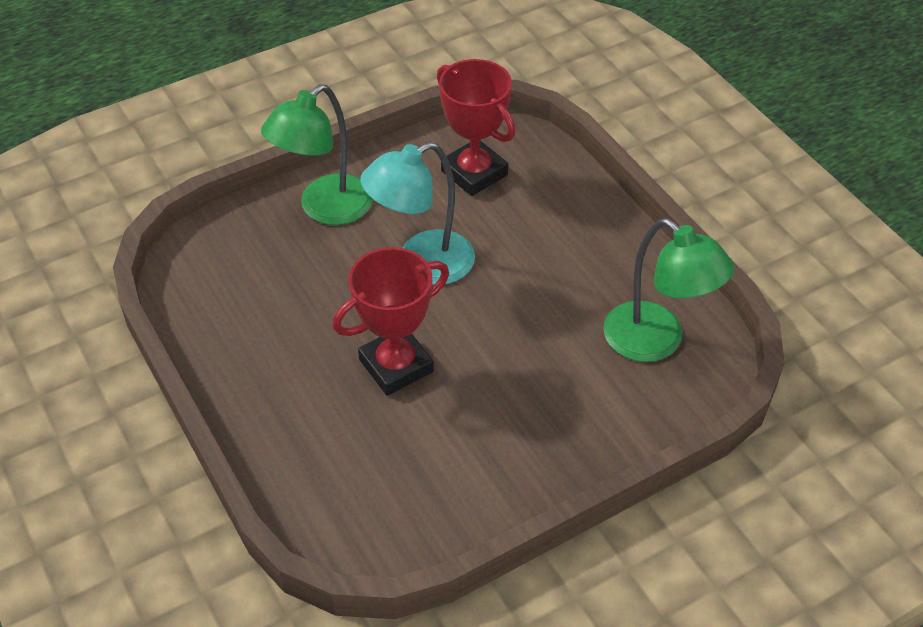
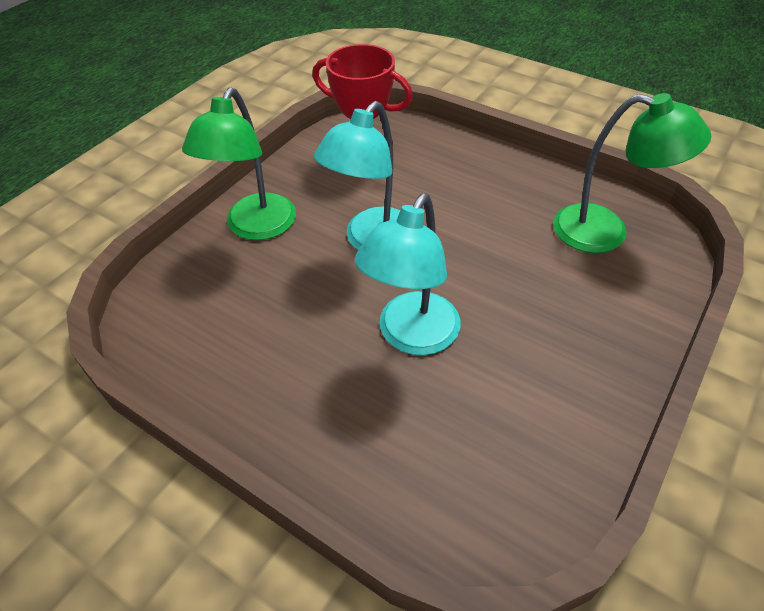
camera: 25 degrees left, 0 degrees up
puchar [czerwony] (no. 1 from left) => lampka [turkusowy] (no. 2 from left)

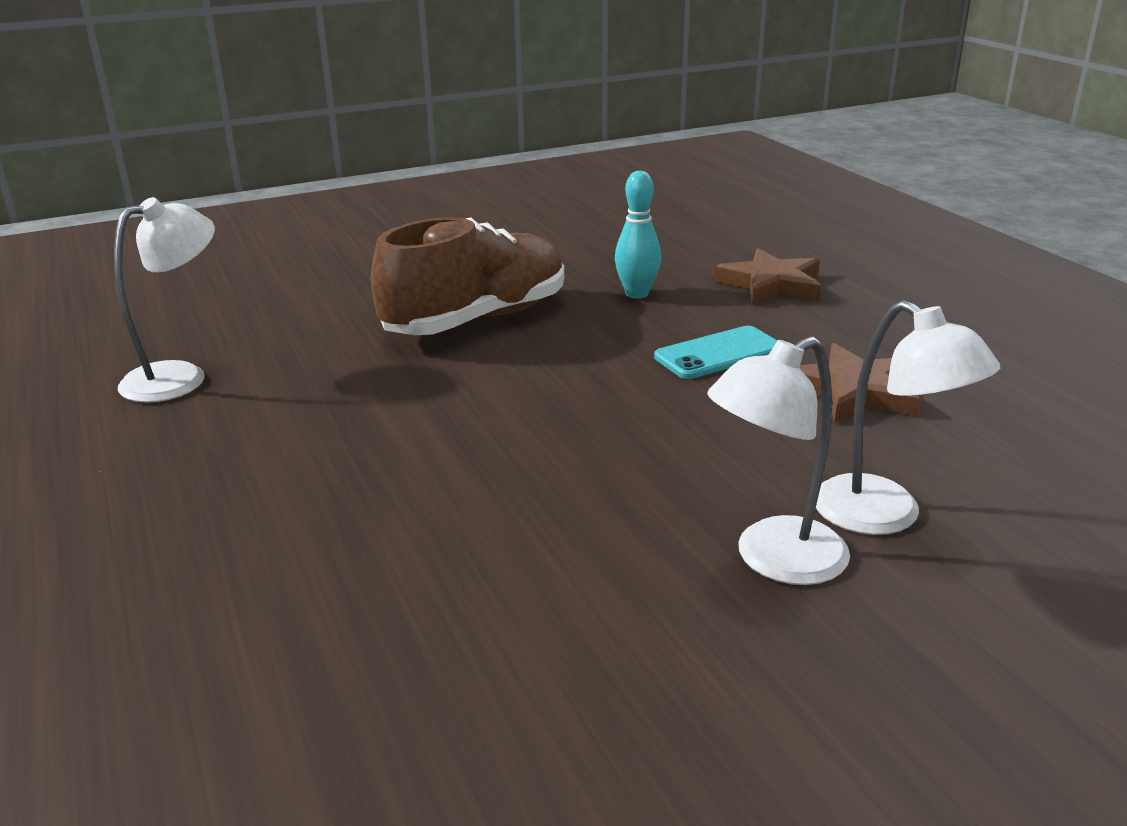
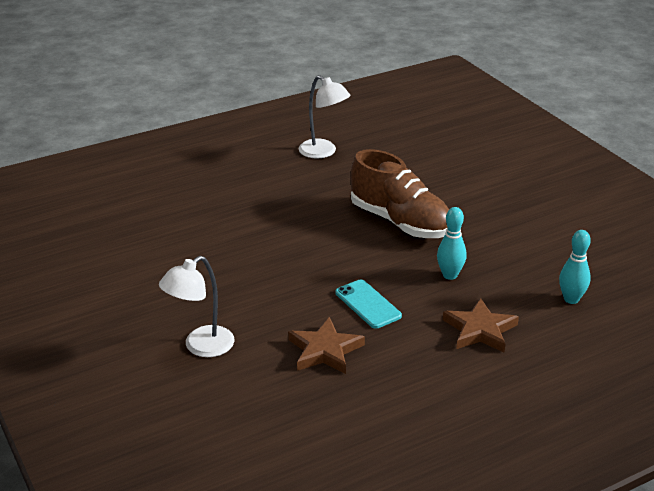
camera: 85 degrees right, 5 degrees up
nothing => kręgiel [turkusowy] (no. 2 from left)
lampka [biały] (no. 2 from left) => nothing

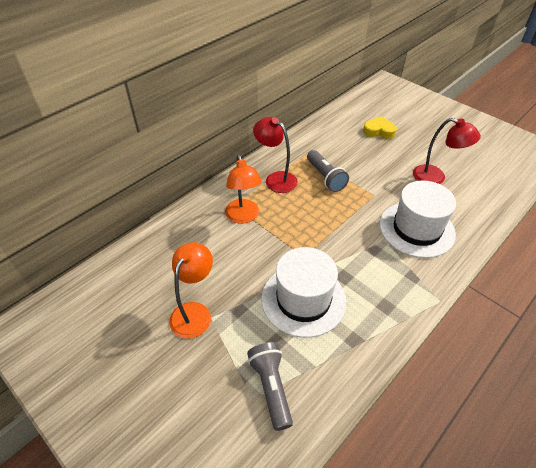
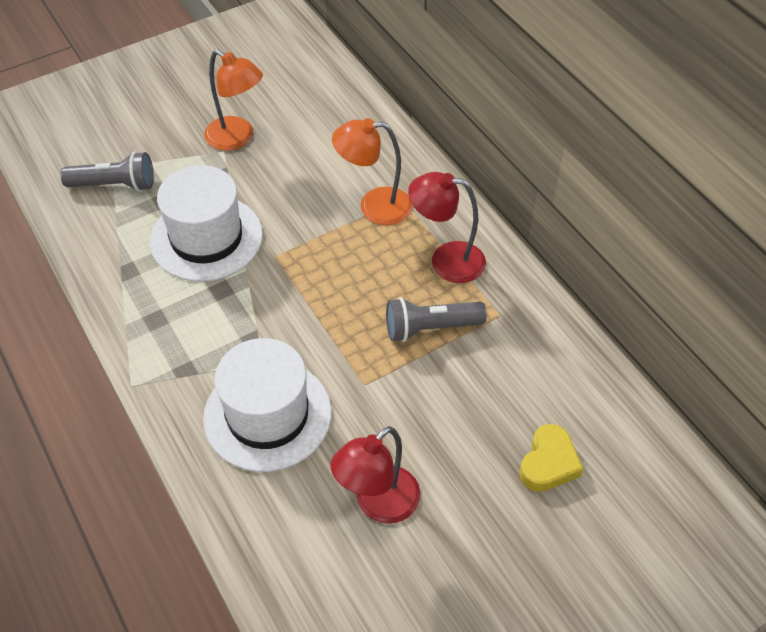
camera: 105 degrees right, 5 degrees up
lampka [czerwony] (no. 1 from left in the first image) => lampka [czerwony] (no. 2 from left), 135 degrees counterclockwise

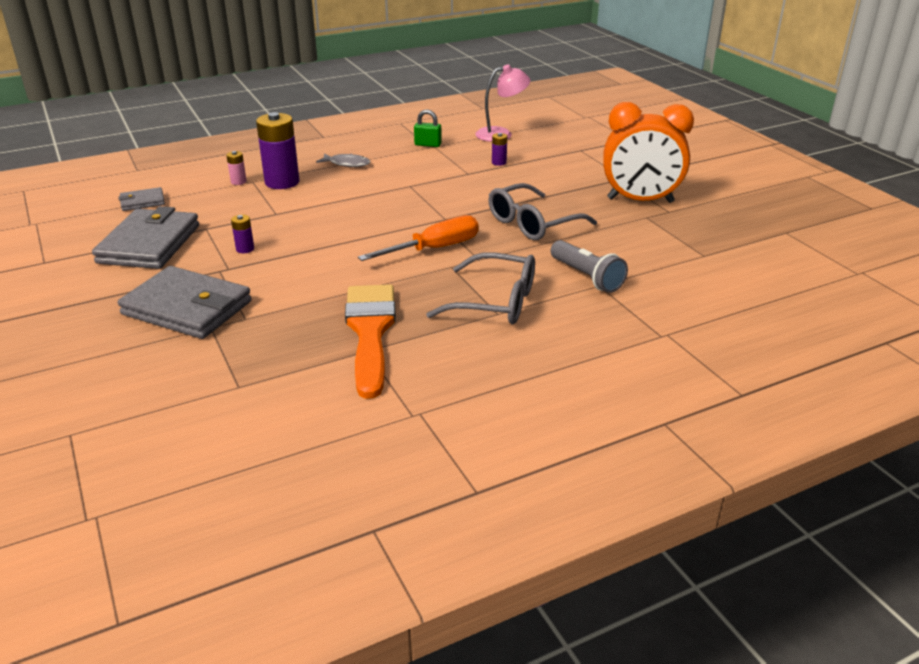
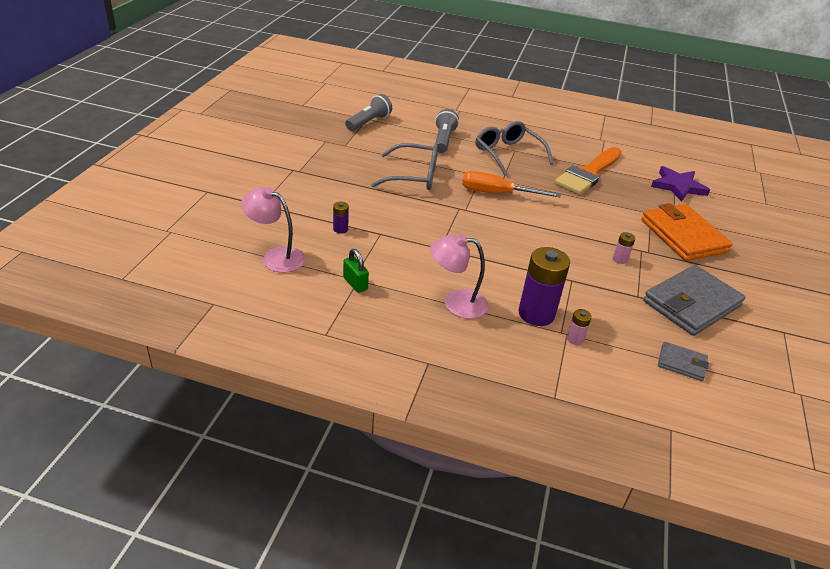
camera: 140 degrees left, 5 degrees up
nothing => latarka [szary] (no. 1 from left)
ryba [szary] => lampka [różowy] (no. 2 from left)
bateria [fioletowy] (no. 1 from left) => bateria [różowy] (no. 2 from left)
portfel [szary] (no. 3 from left) => portfel [pomarańczowy]
nothing => gwiazda [fioletowy]
budzik [pomarańczowy] => nothing

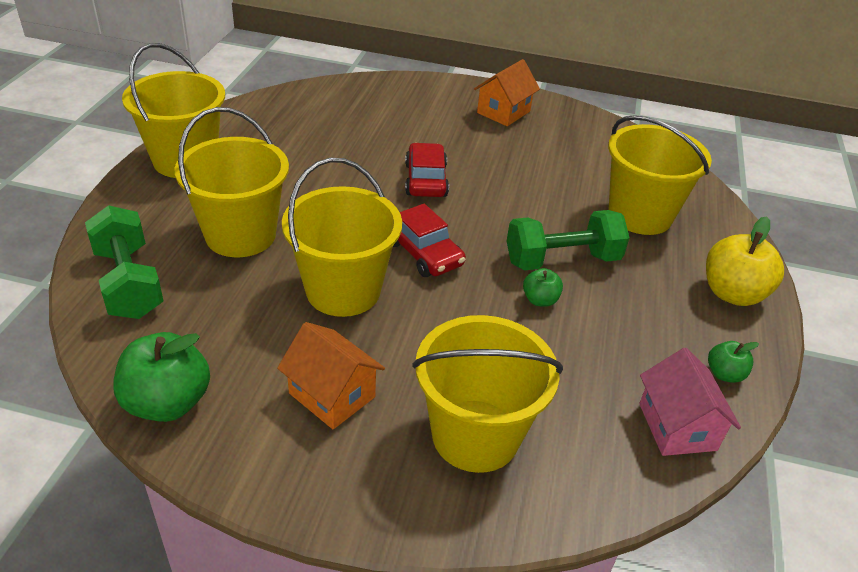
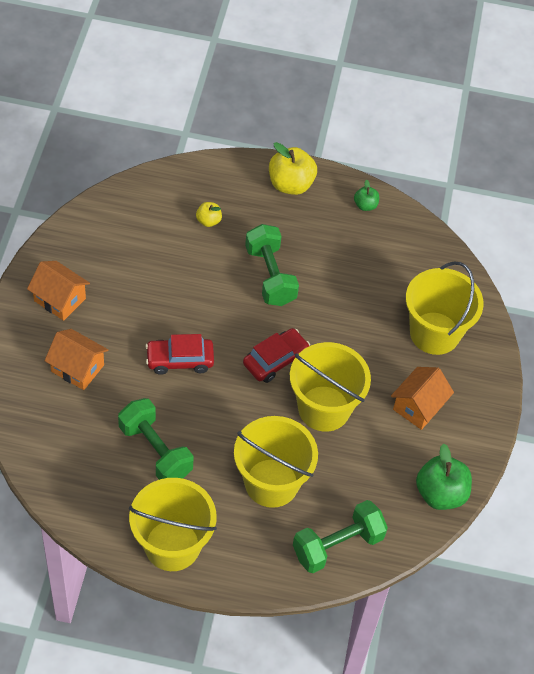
camera: 95 degrees left, 15 degrees up
nothing => domek [pomarańczowy] (no. 2 from left)
nothing => hantel [zielony] (no. 1 from left)
wiadro [żółty] (no. 5 from left) => jabłko [żółty] (no. 1 from left)
jabłko [zielony] (no. 2 from left) => nothing
domek [różowy] => nothing

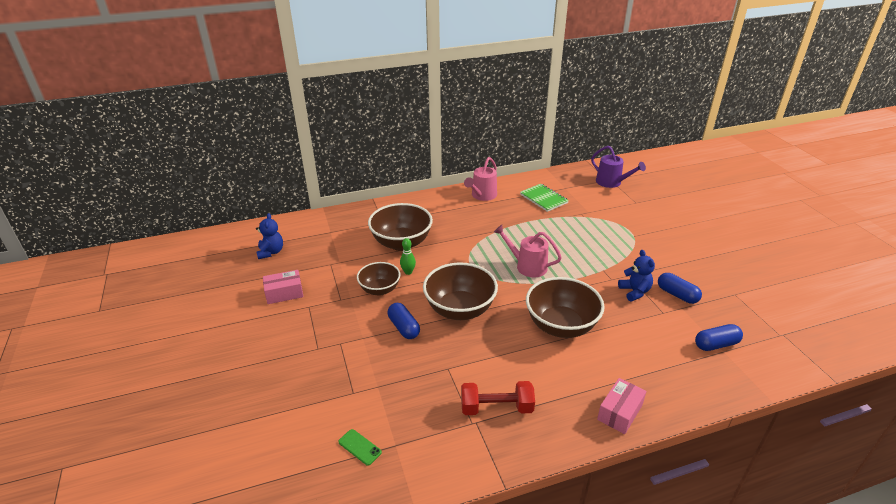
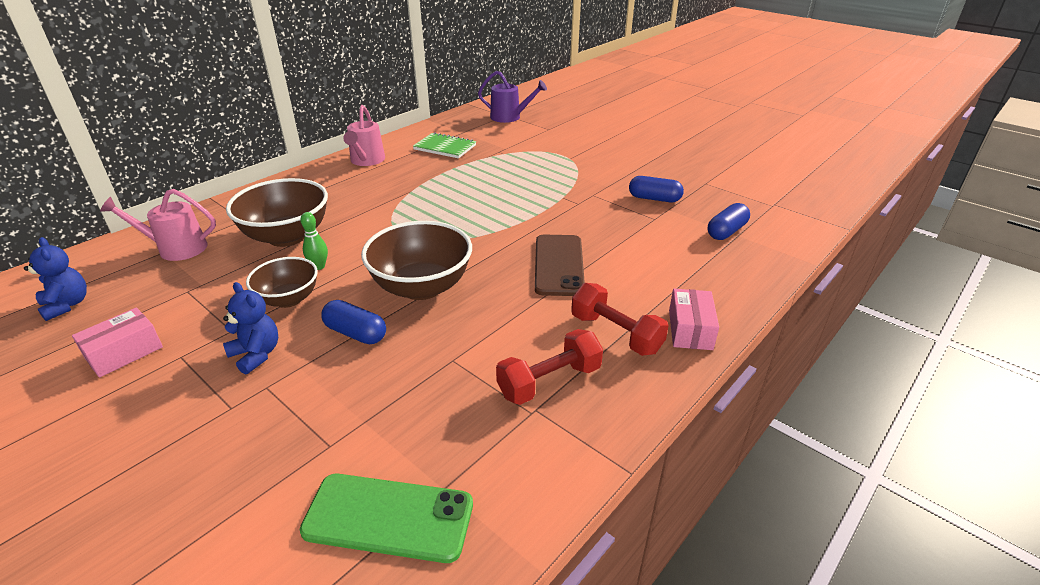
camera: 30 degrees left, 0 degrees up
konewka [różowy] (no. 2 from left in the first image) => konewka [różowy] (no. 1 from left), relocated
miś [niebieski] (no. 2 from left), relocated
telefon [zielony], x2.12
miska [brązowy] (no. 4 from left) => telefon [brązowy]
nothing => hantel [czerwony] (no. 2 from left)

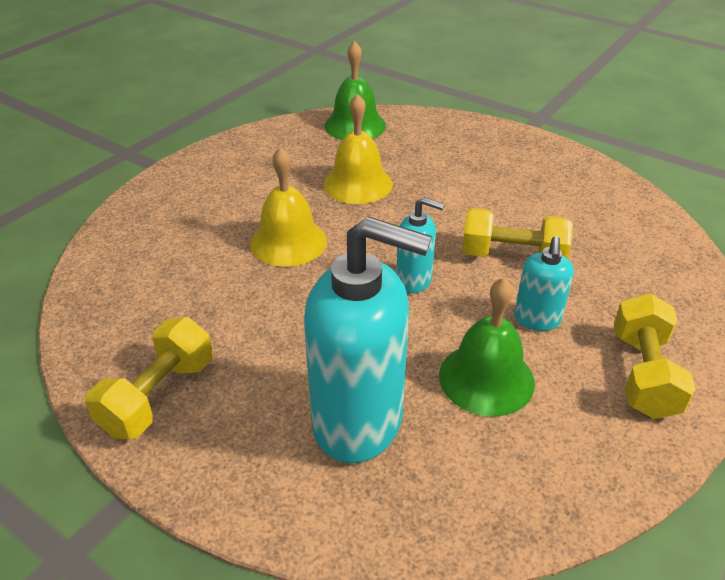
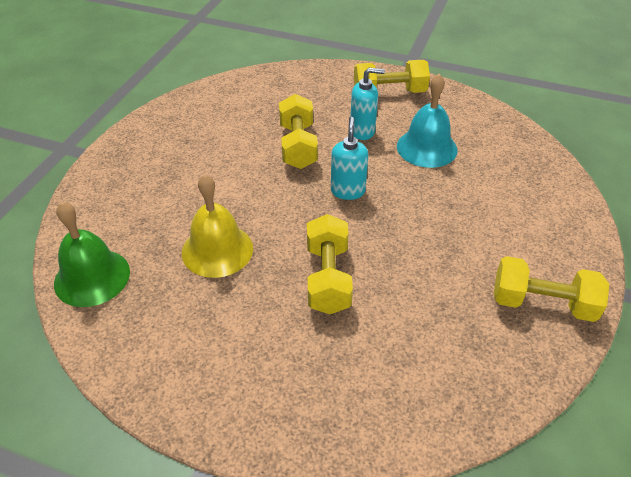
camera: 105 degrees left, 5 degrees up
dzwonek [żółty] (no. 1 from left) => hantel [żółty] (no. 2 from left)
dzwonek [zielony] (no. 2 from left) => dzwonek [turkusowy]
dozownik mydła [turkusowy] (no. 1 from left) => nothing

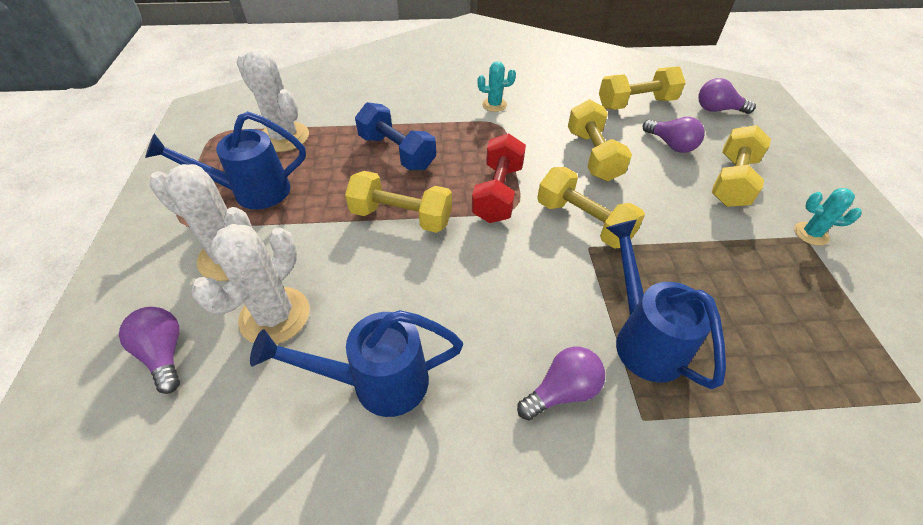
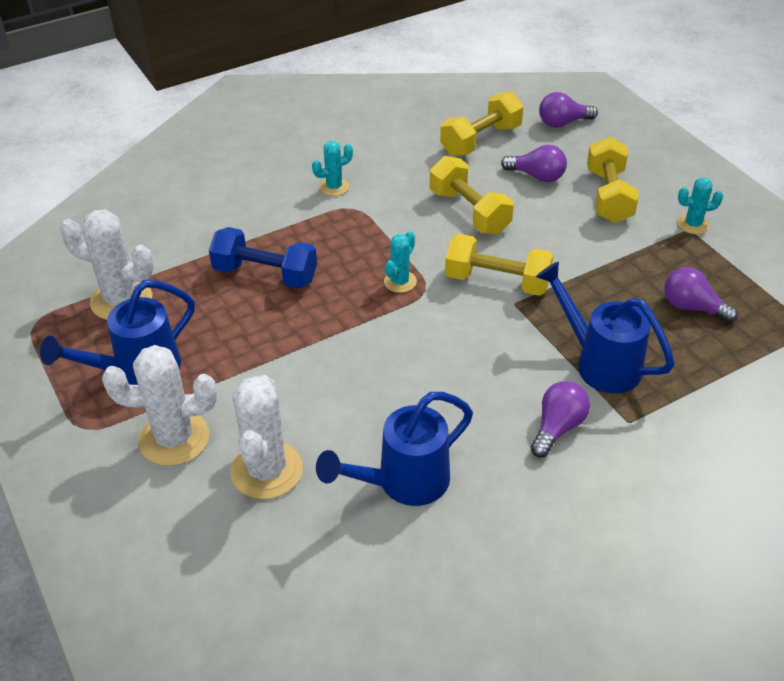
camera: 25 degrees left, 5 degrees down
hantel [czerwony] => kaktus [turkusowy] (no. 2 from left)
żarówka [fioletowy] (no. 1 from left in the first image) => żarówka [fioletowy] (no. 4 from left), relocated
hantel [żółty] (no. 1 from left) => nothing

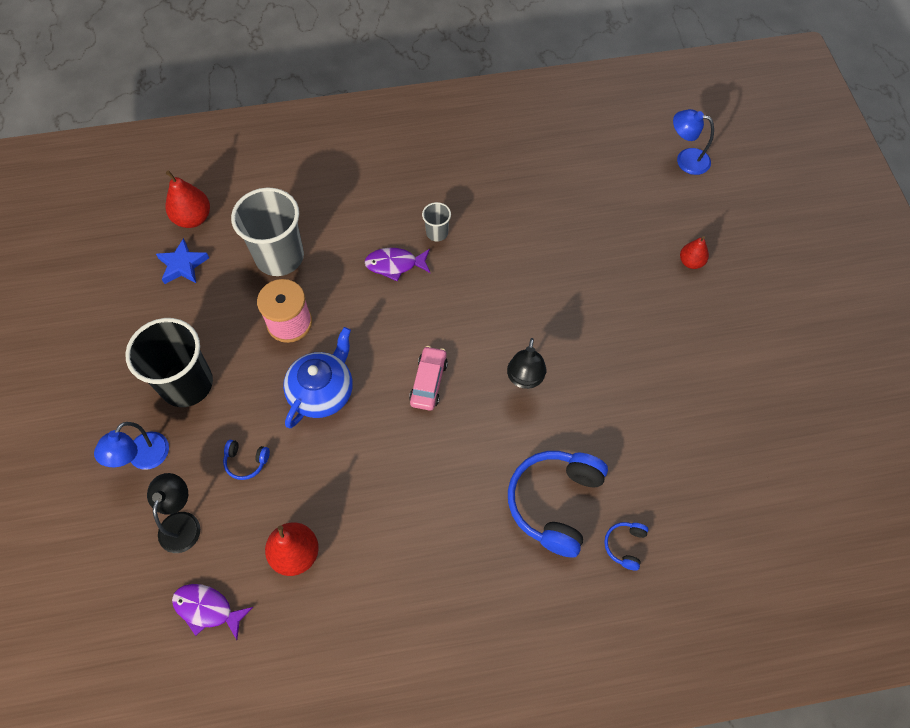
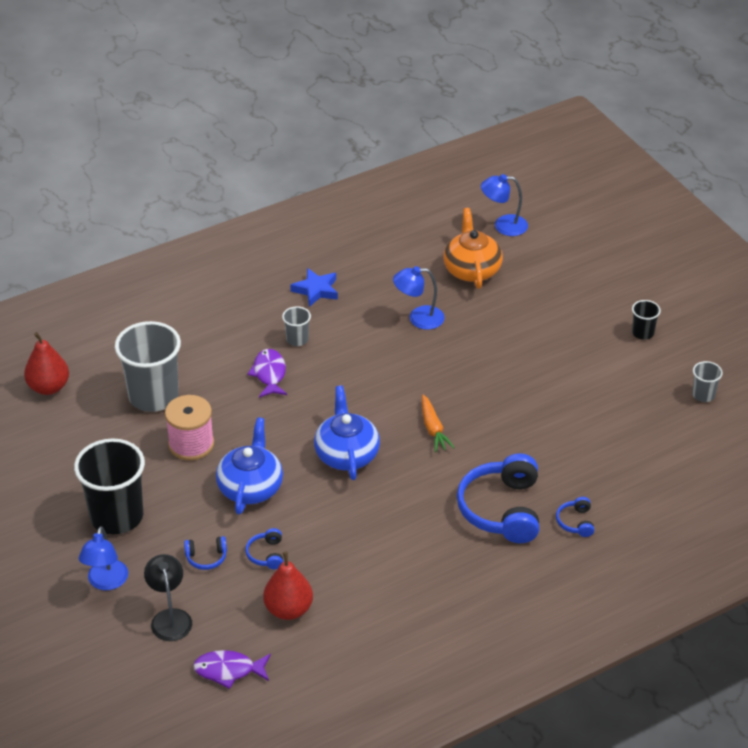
camera: 20 degrees left, 20 degrees down
nothing => słuchawki [niebieski] (no. 2 from left)
ryba [fioletowy] (no. 2 from left), 105 degrees clockwise
gwiazda [niebieski], relocated
samochód [różowy] => imbryk [niebieski] (no. 2 from left)
nothing => lampka [niebieski] (no. 2 from left)
lampka [czarny] (no. 2 from left) => marchewka [pomarańczowy]
nothing => imbryk [pomarańczowy]
nothing => szklanka [czarny] (no. 2 from left)
nothing => szklanka [szary] (no. 3 from left)
gruszka [czerwony] (no. 3 from left) => nothing

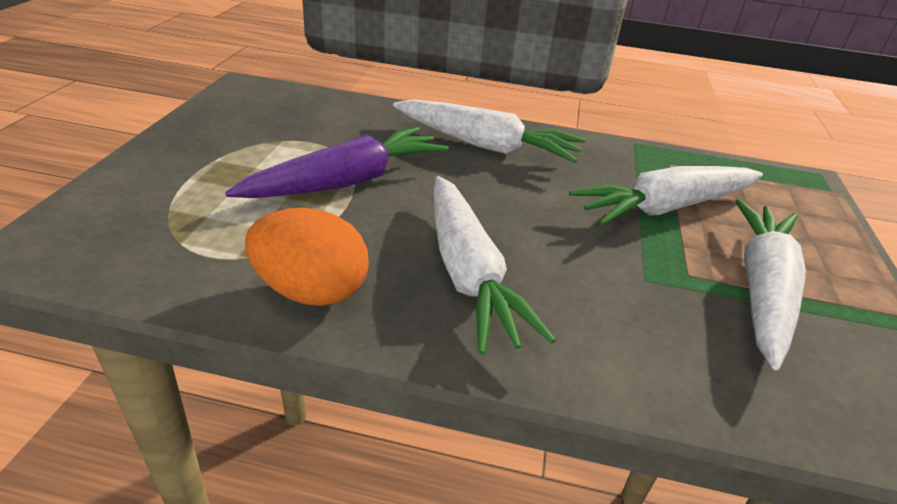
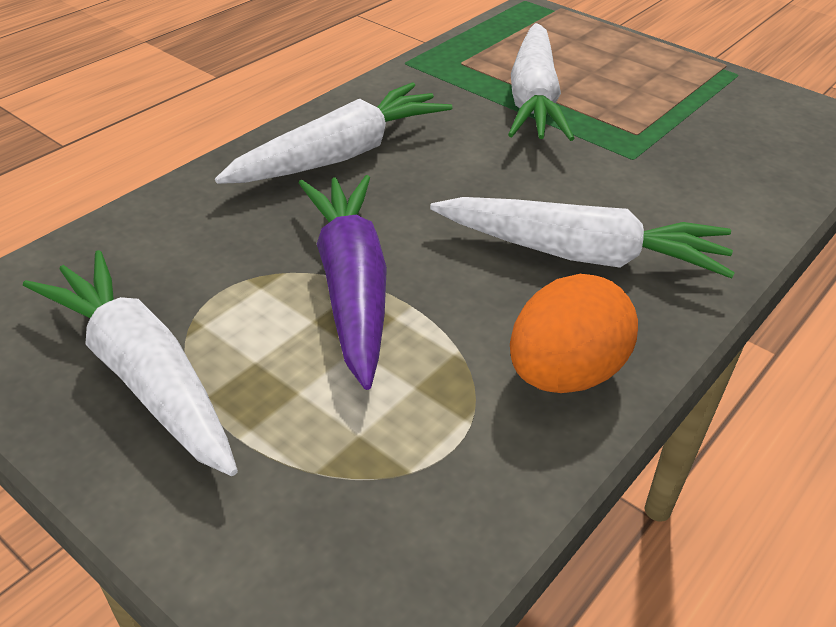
camera: 60 degrees left, 5 degrees up
marchewka [biały] (no. 4 from left in the first image) => marchewka [biały] (no. 1 from left), relocated

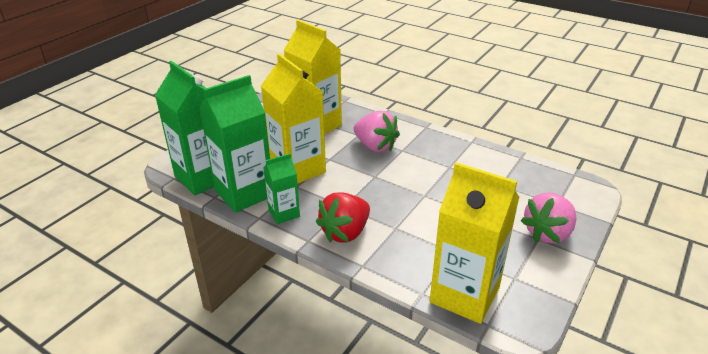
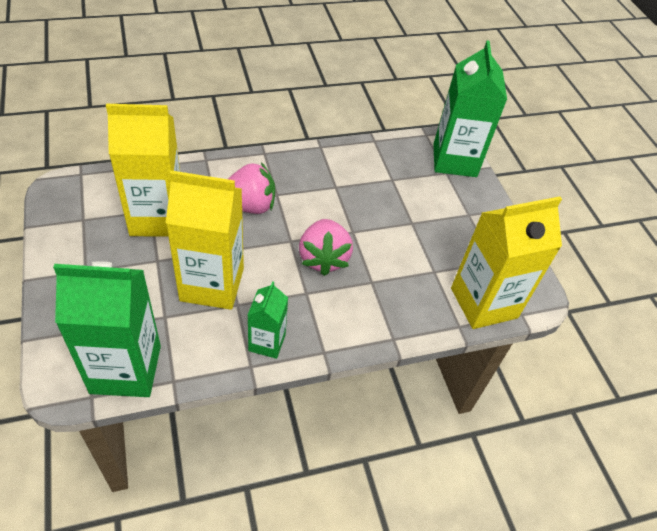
camera: 55 degrees left, 15 degrees up
truskawka [różowy] (no. 2 from left), relocated
karton mleka [zielony] (no. 2 from left in the first image) => karton mleka [zielony] (no. 3 from left), relocated
truskawka [czerwony] => nothing

